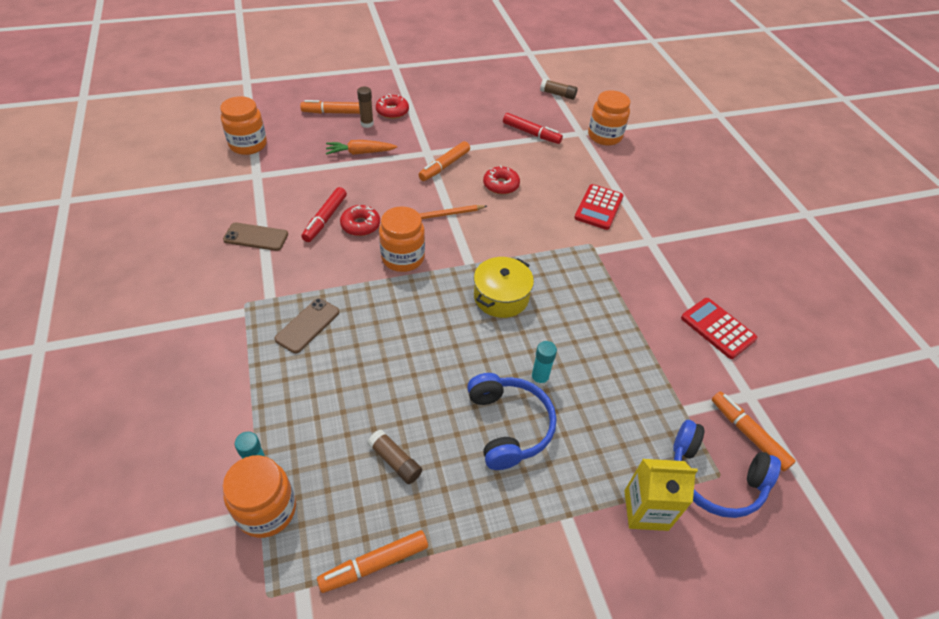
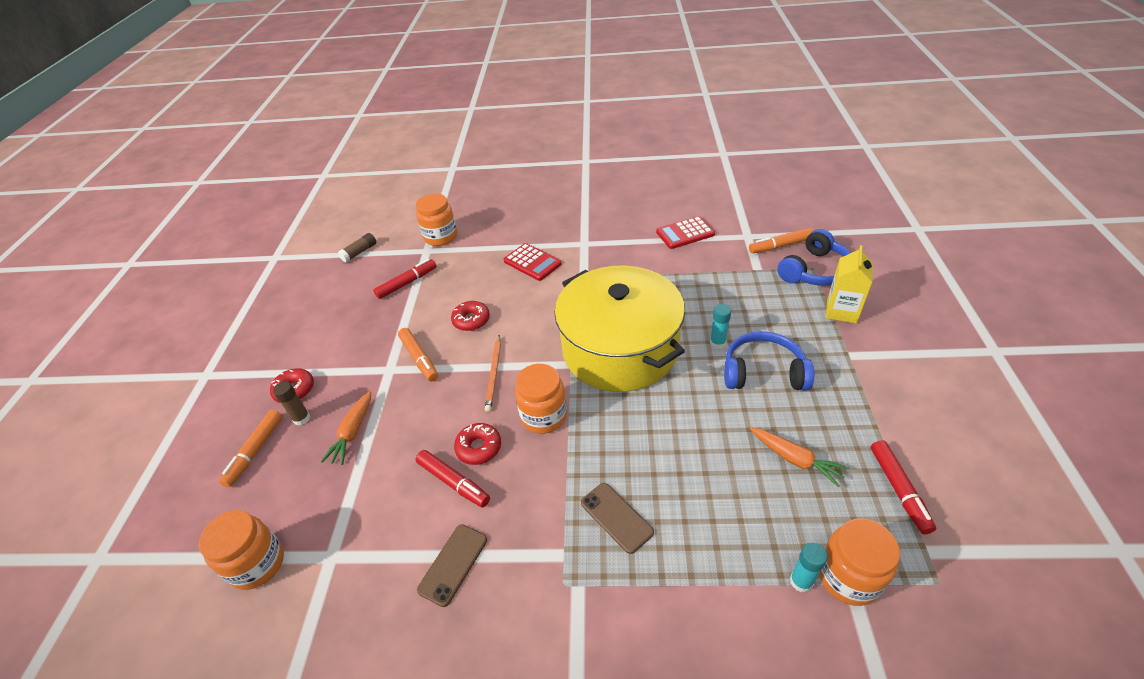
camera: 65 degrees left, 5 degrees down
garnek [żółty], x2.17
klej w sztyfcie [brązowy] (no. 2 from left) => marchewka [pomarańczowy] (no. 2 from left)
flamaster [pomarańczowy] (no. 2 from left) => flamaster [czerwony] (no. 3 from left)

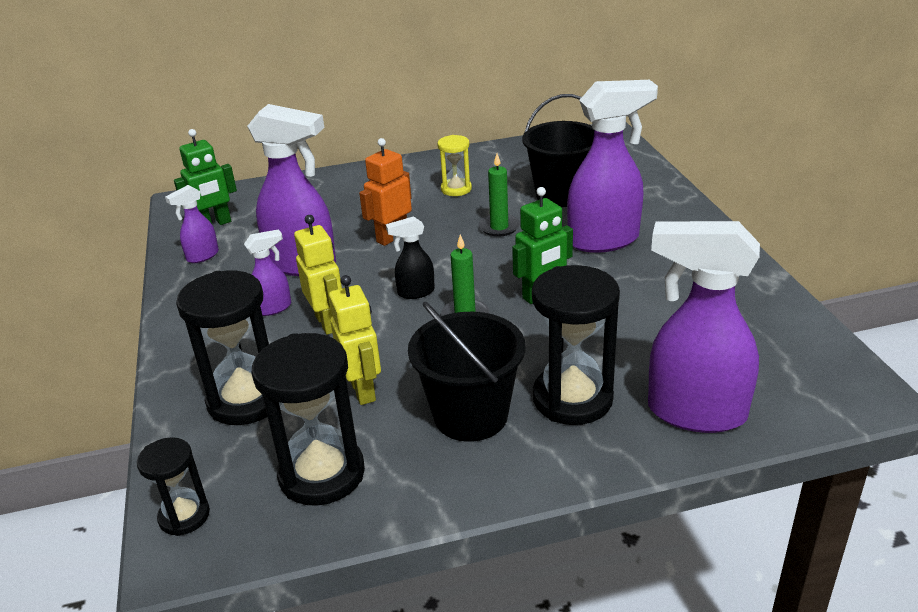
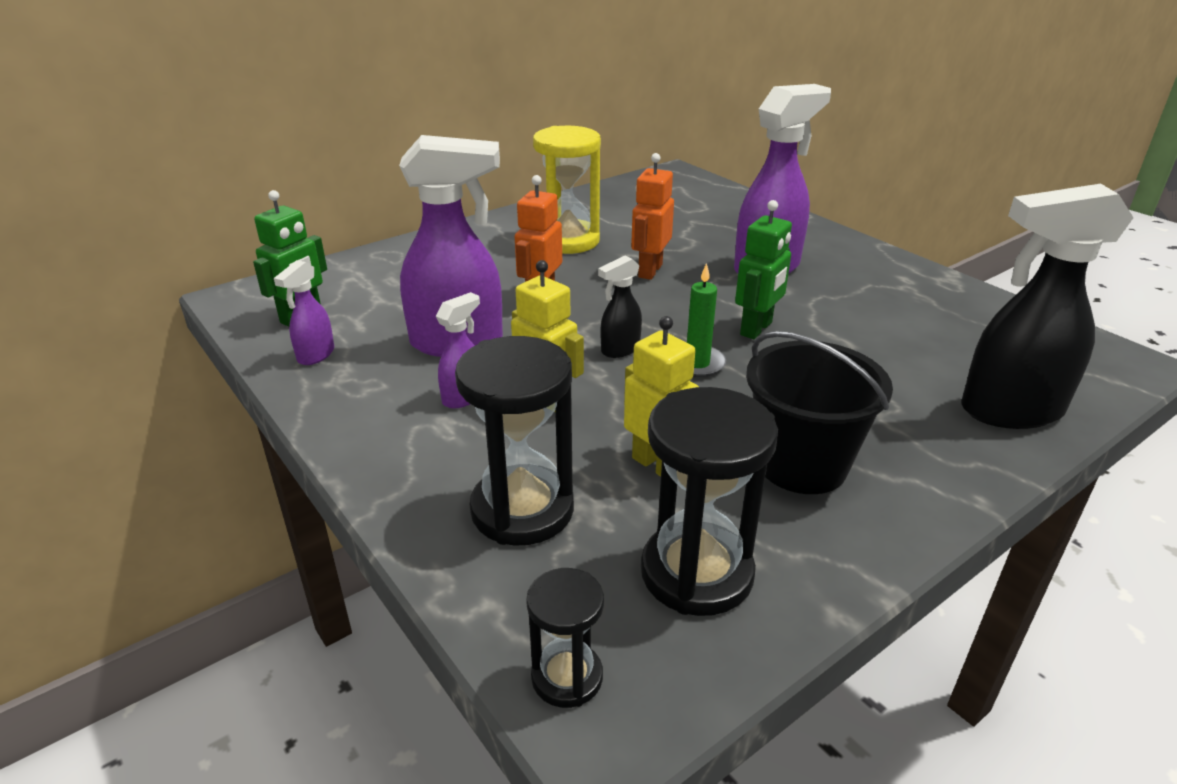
camera: 25 degrees left, 0 degrees up
klepsydra [żółty], x1.79
świeca [zielony] (no. 2 from left) => robot [pomarańczowy] (no. 2 from left)
spryskiwacz [fioletowy] (no. 5 from left) => spryskiwacz [czarny] (no. 2 from left)
wiadro [czarny] (no. 2 from left) => nothing
klepsydra [czarny] (no. 4 from left) => nothing

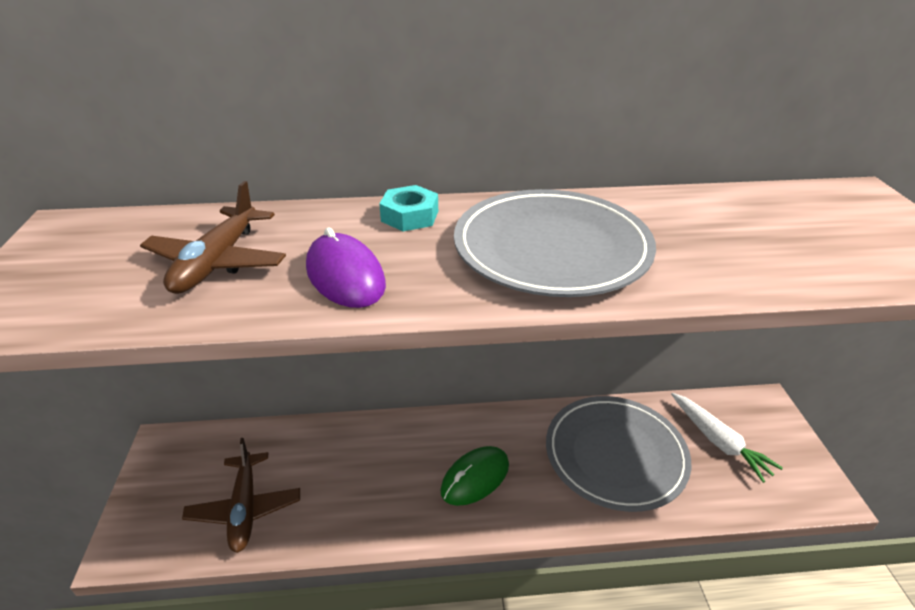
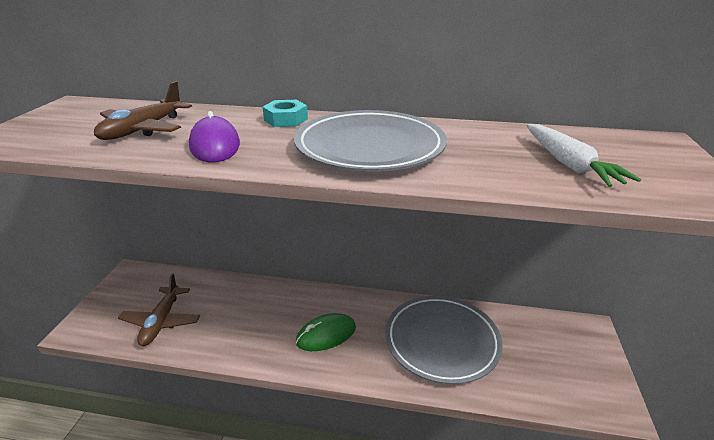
camera: 15 degrees right, 5 degrees down
marchewka [biały], relocated

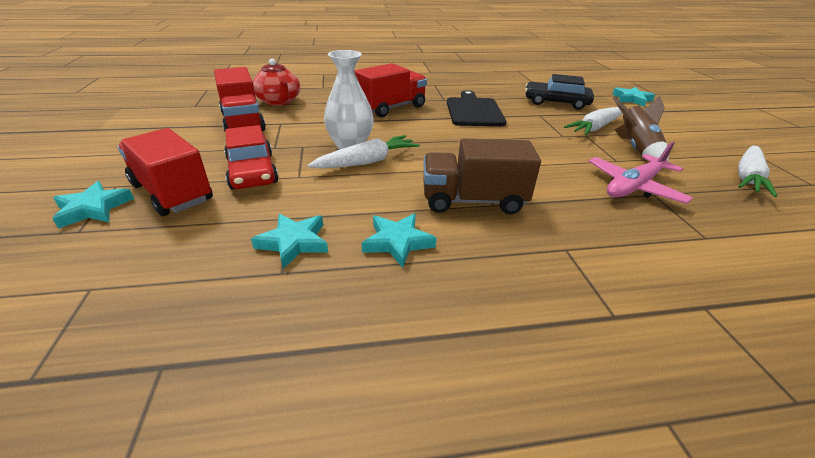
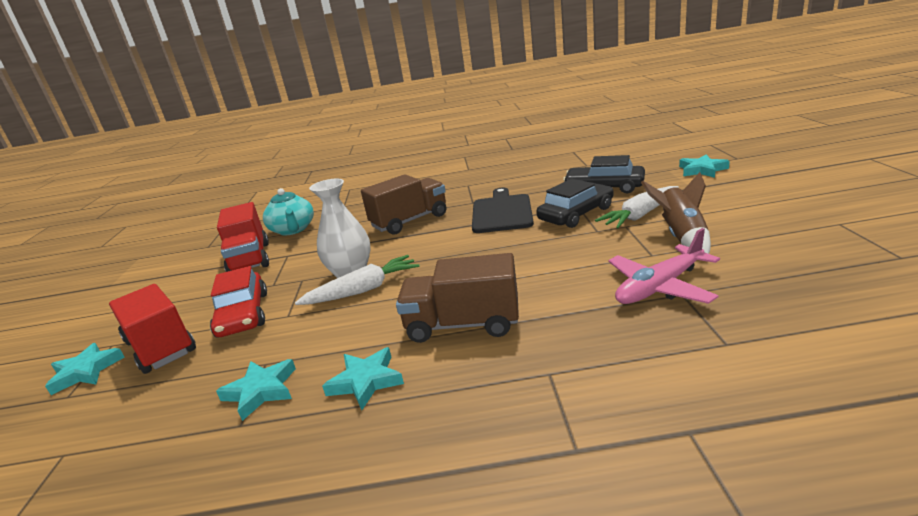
camera: 10 degrees right, 10 degrees down
imbryk [czerwony] => imbryk [turkusowy]
ciężarówka [czerwony] (no. 3 from left) => ciężarówka [brązowy] (no. 1 from left)
nothing => samochód [czarny] (no. 1 from left)
marchewka [biały] (no. 3 from left) => nothing

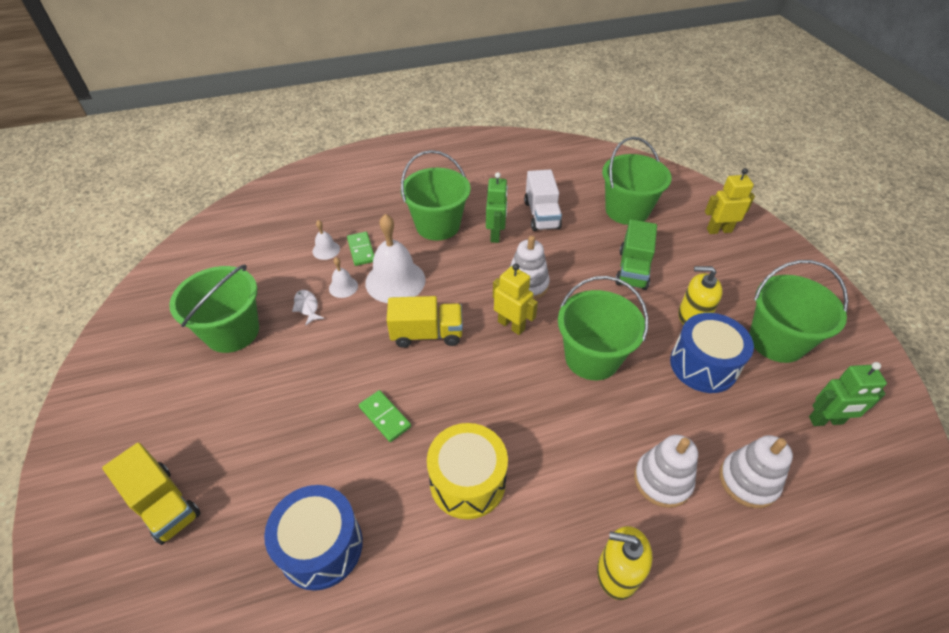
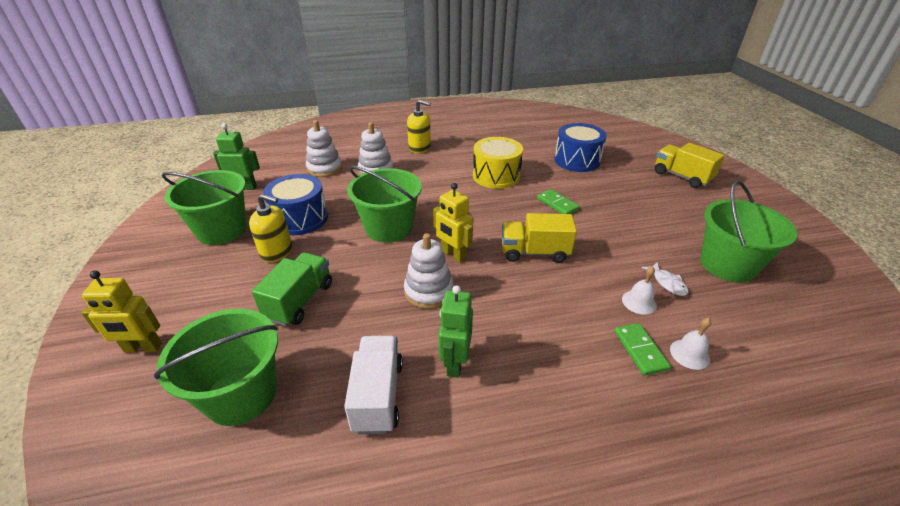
camera: 175 degrees left, 10 degrees down
dzwonek [biały] (no. 3 from left) => nothing
wiadro [zielony] (no. 2 from left) => nothing

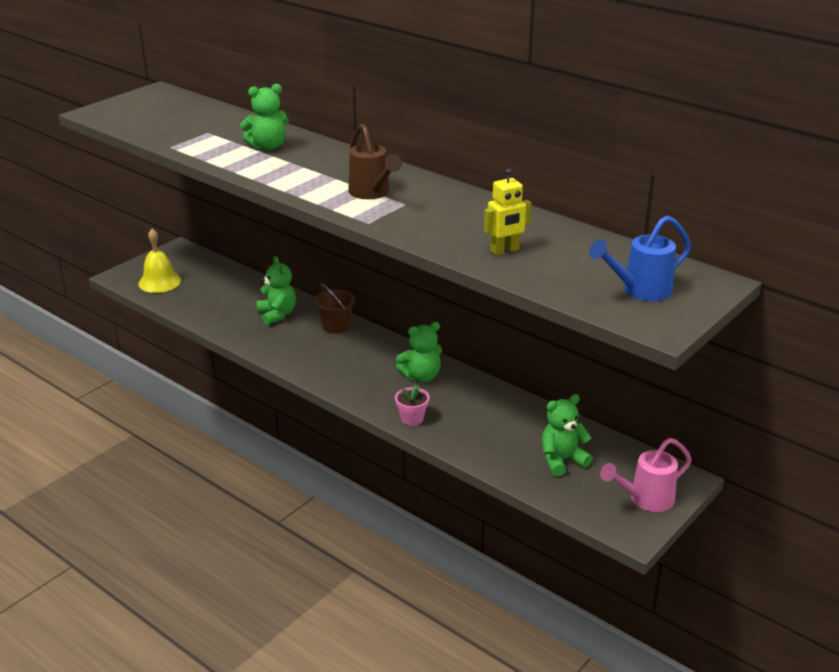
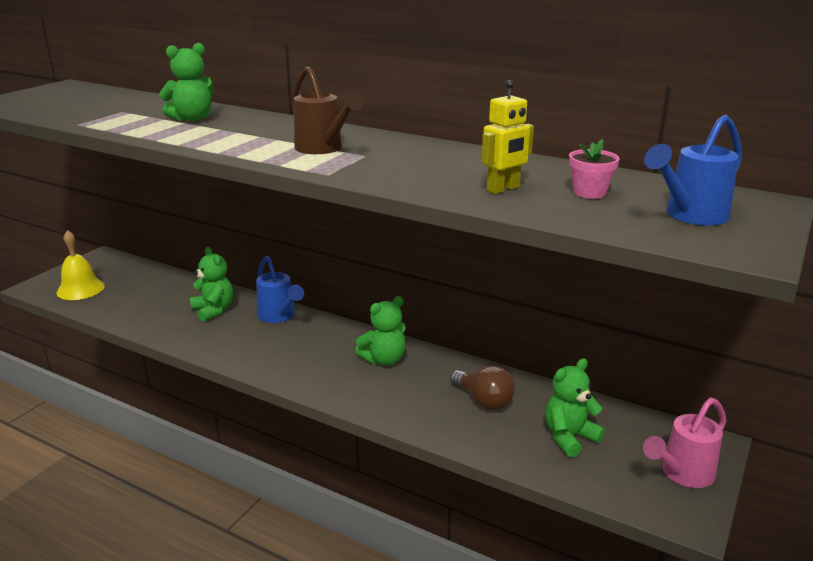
camera: 10 degrees left, 5 degrees down
wiadro [brązowy] => konewka [niebieski] (no. 1 from left)
nothing => żarówka [brązowy]
doniczka [różowy], relocated

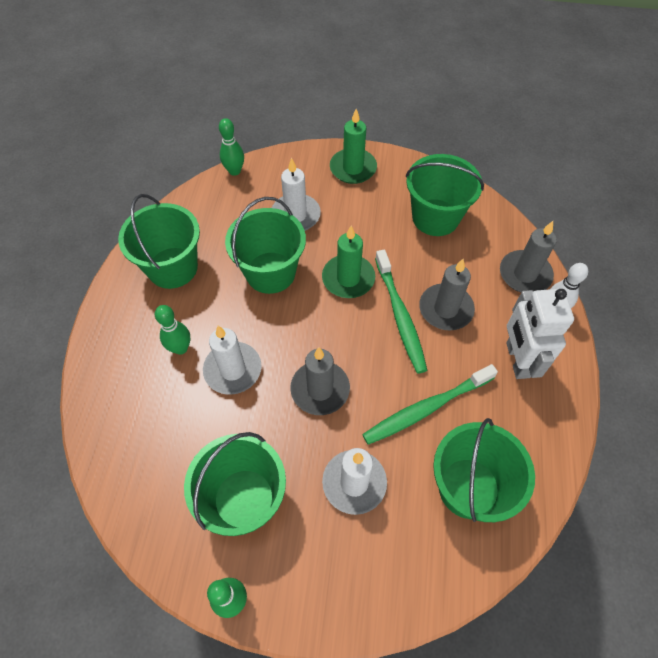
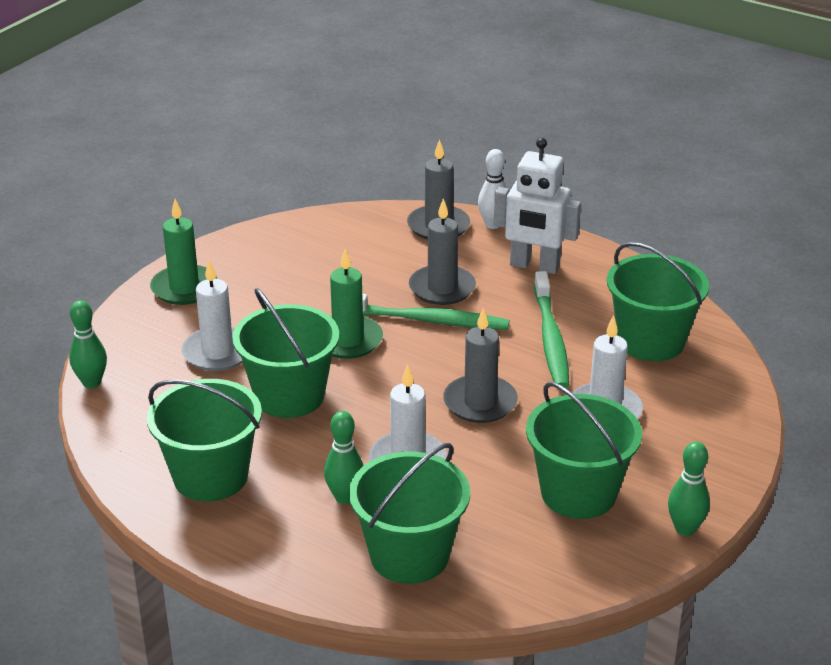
camera: 65 degrees left, 25 degrees down
wiadro [zielony] (no. 4 from left in the first image) => wiadro [zielony] (no. 3 from left), relocated

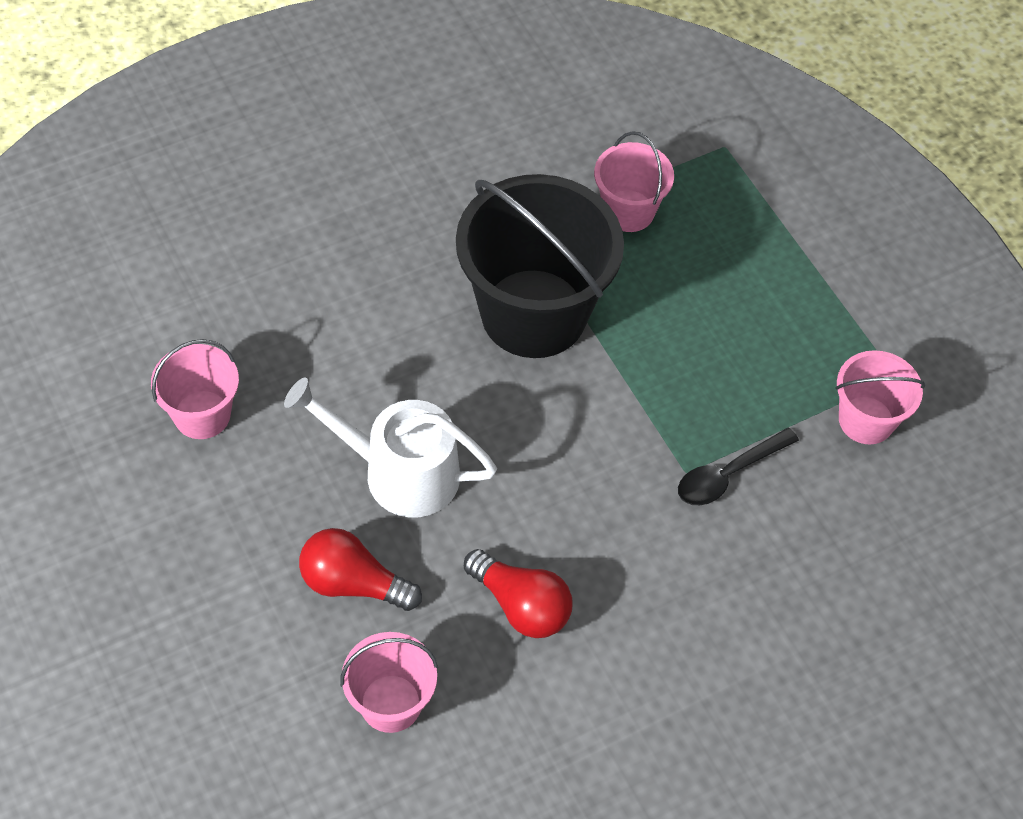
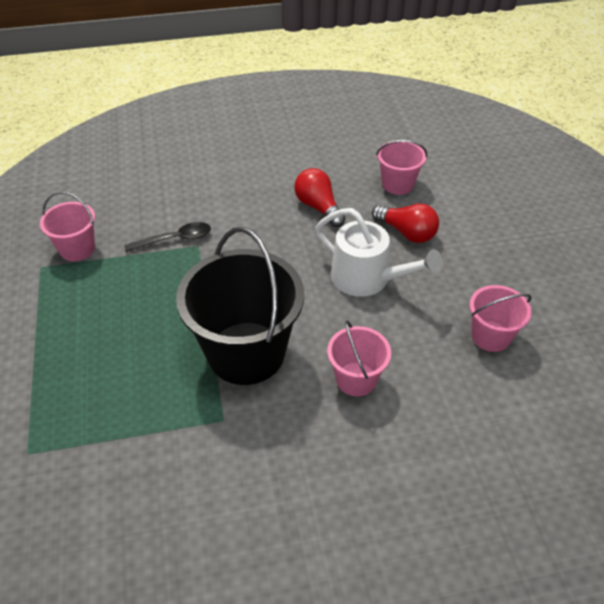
camera: 160 degrees left, 10 degrees down
wiadro [różowy] (no. 3 from left in the first image) => wiadro [różowy] (no. 2 from left), relocated

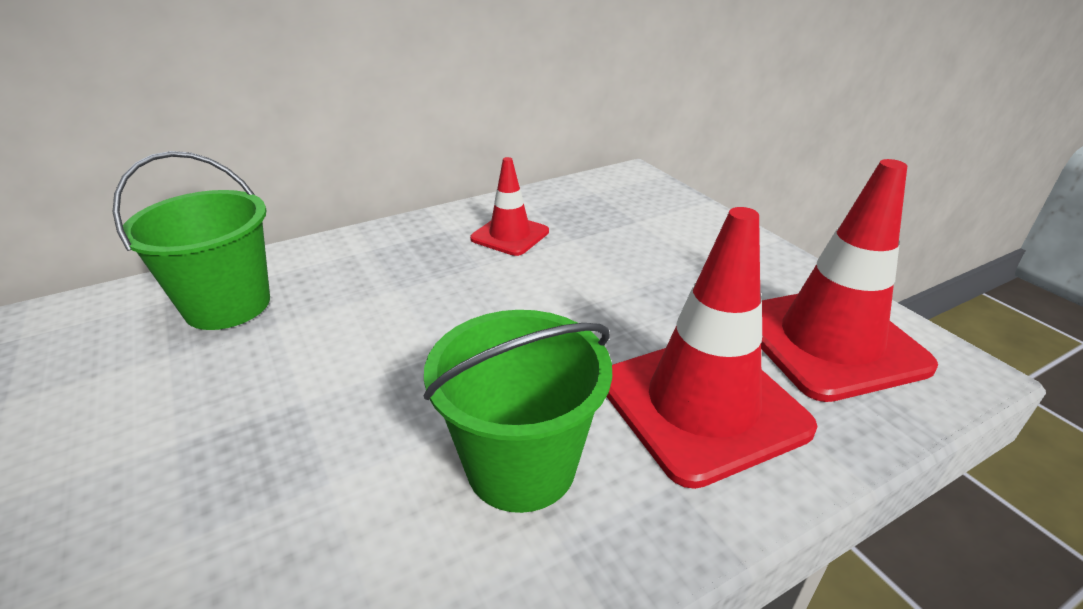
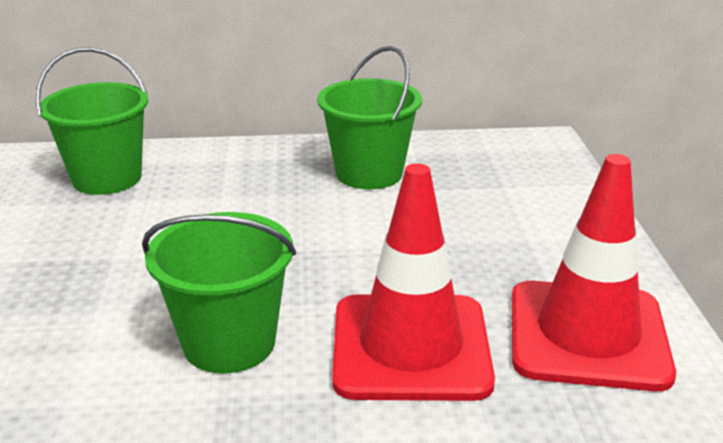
camera: 25 degrees right, 5 degrees down
pachołek [czerwony] (no. 1 from left) => wiadro [zielony] (no. 3 from left)

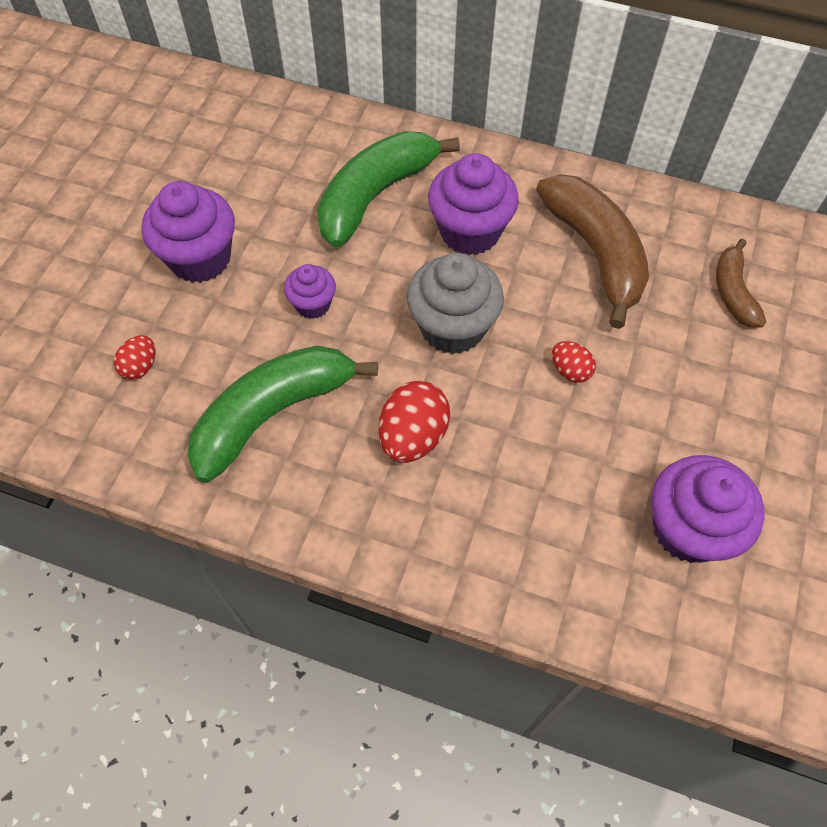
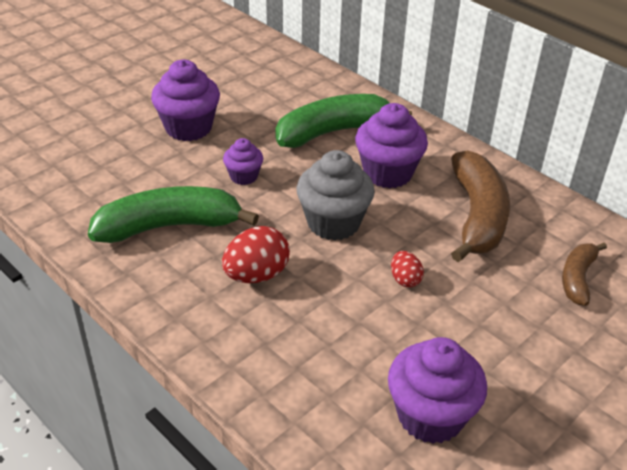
camera: 25 degrees right, 20 degrees down
jajko [czerwony] (no. 1 from left) => nothing

